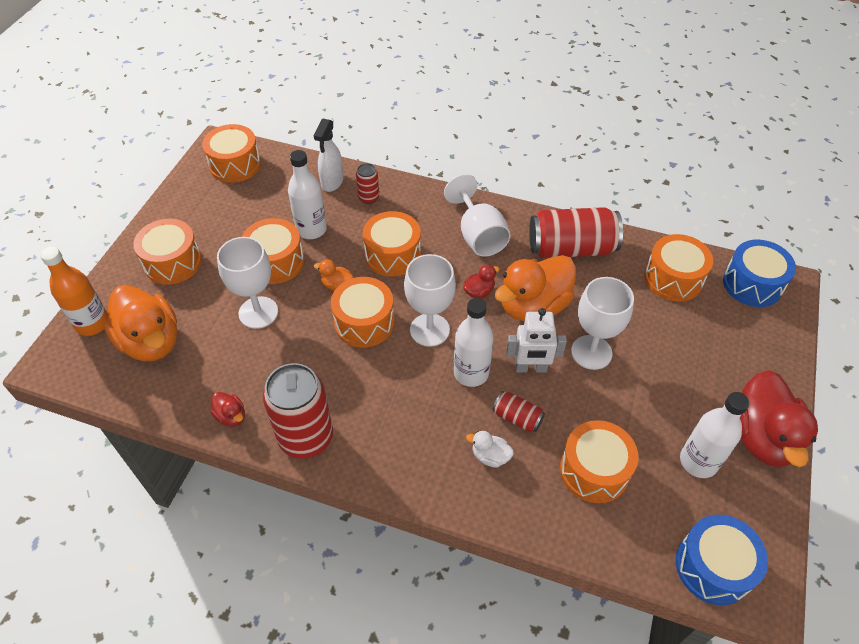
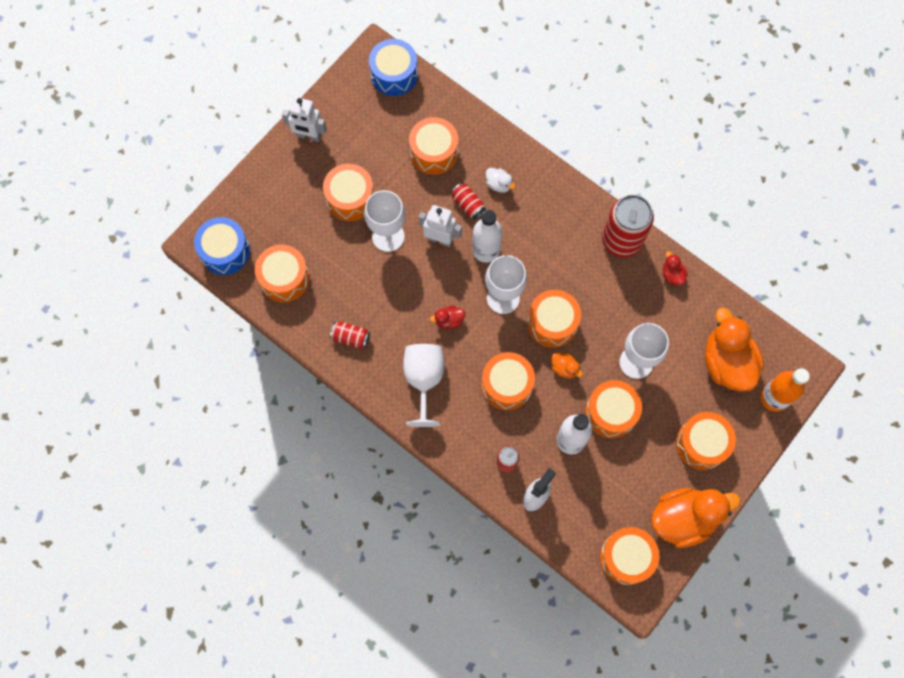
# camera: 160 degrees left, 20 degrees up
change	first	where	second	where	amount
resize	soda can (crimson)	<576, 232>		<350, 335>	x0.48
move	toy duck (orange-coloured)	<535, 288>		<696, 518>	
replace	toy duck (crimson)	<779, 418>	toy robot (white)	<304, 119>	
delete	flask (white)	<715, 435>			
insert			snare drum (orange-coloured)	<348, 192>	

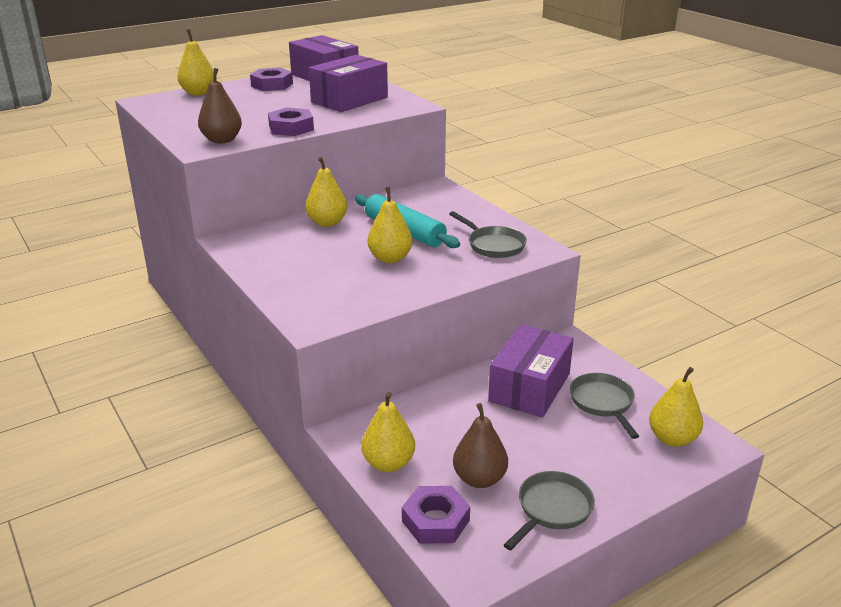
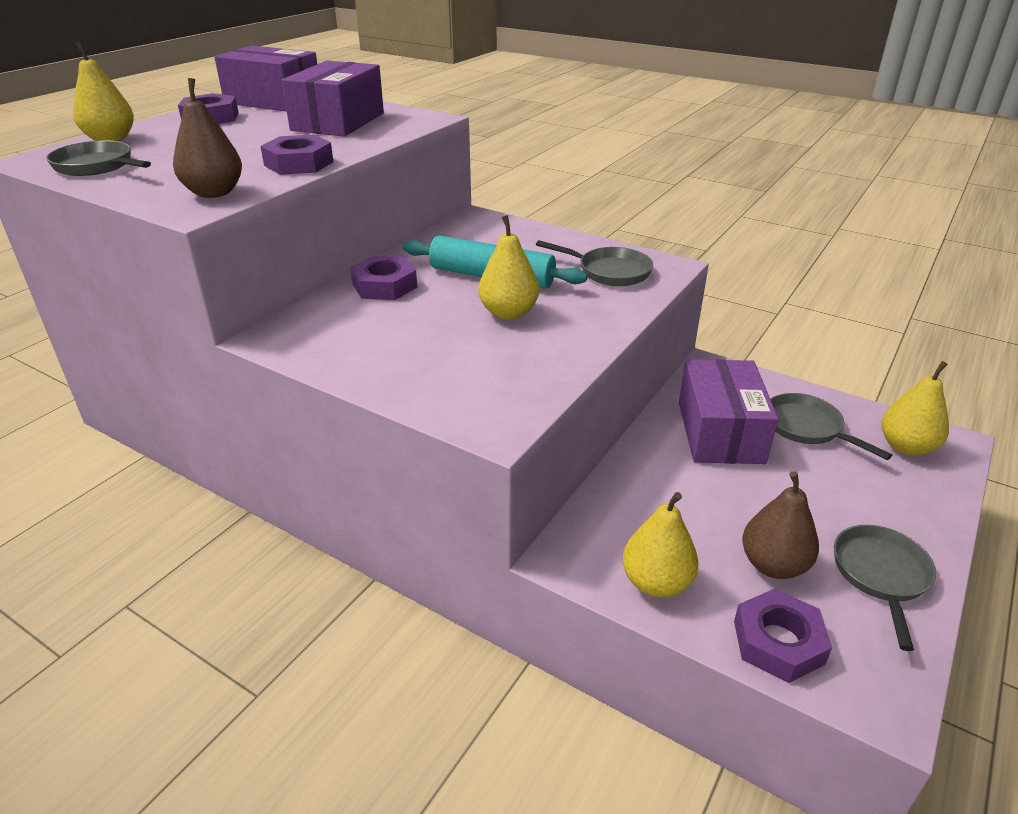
# camera: 25 degrees left, 5 degrees up
change	first	where	second	where	amount
replace	pear (bright yellow)	<326, 192>	nut (royal purple)	<383, 278>	
insert			pan (grey)	<98, 158>	

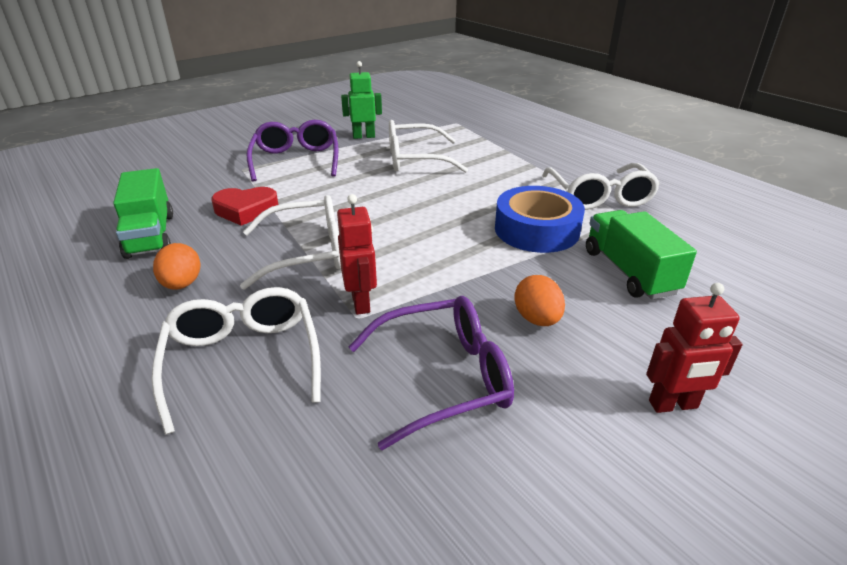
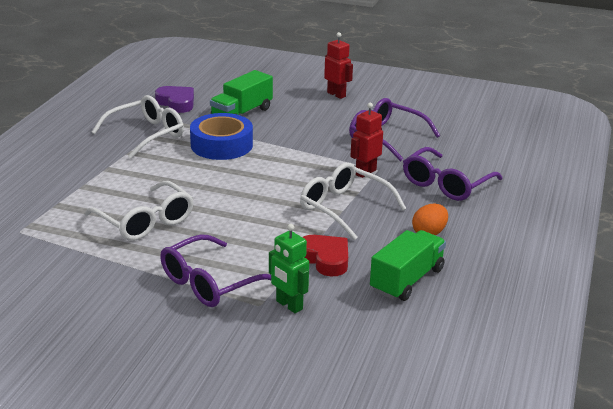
# camera: 125 degrees left, 5 degrees down
change	first	where	second	where	amount
move	toy robot (emerald)	<361, 100>		<289, 268>	
delete	toy egg (orange-coloured)	<539, 300>			
recolor	glasses (white)	<236, 361>	glasses (royal purple)	<453, 174>	
insert			heart (royal purple)	<174, 99>	

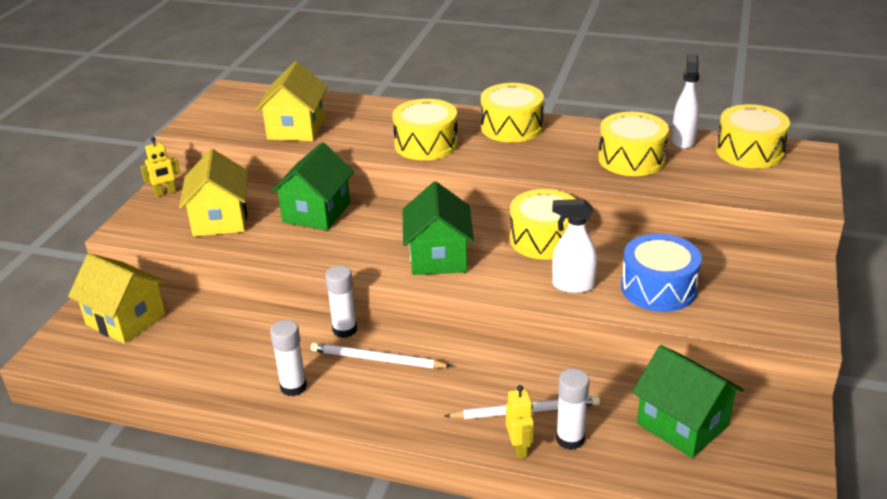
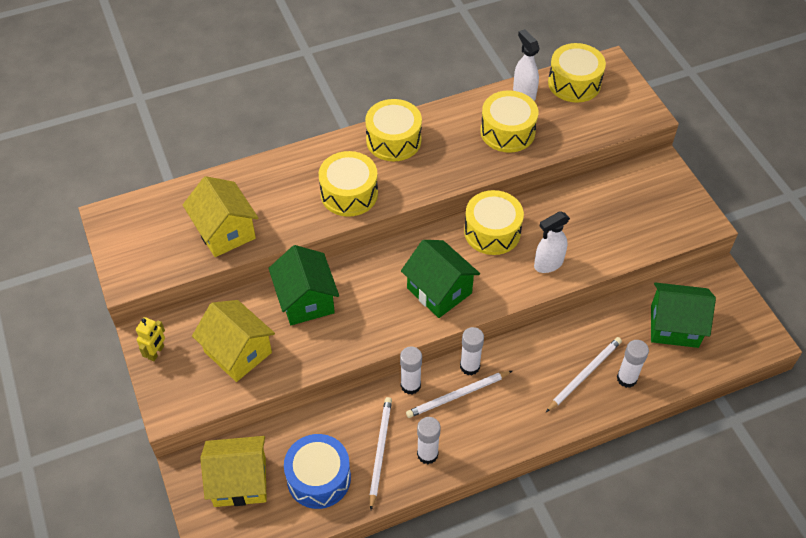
# camera: 40 degrees left, 20 degrees up
change	first	where	second	where	amount
move	snare drum (royal blue)	<661, 273>		<317, 471>	
delete	toy robot (bright yellow)	<520, 422>			
insert			glue (white)	<472, 351>	
insert			pencil (white)	<380, 453>	

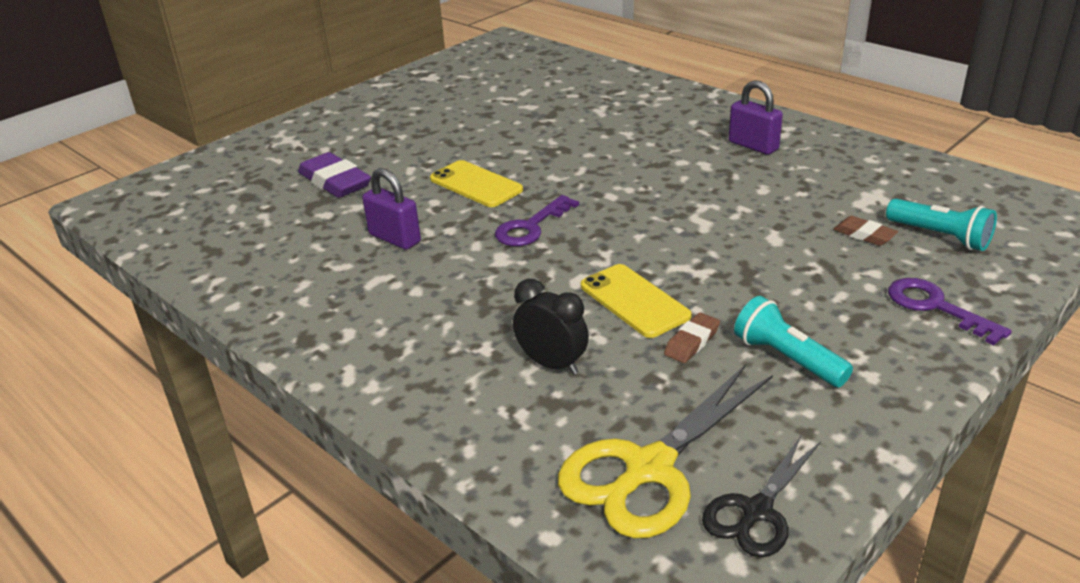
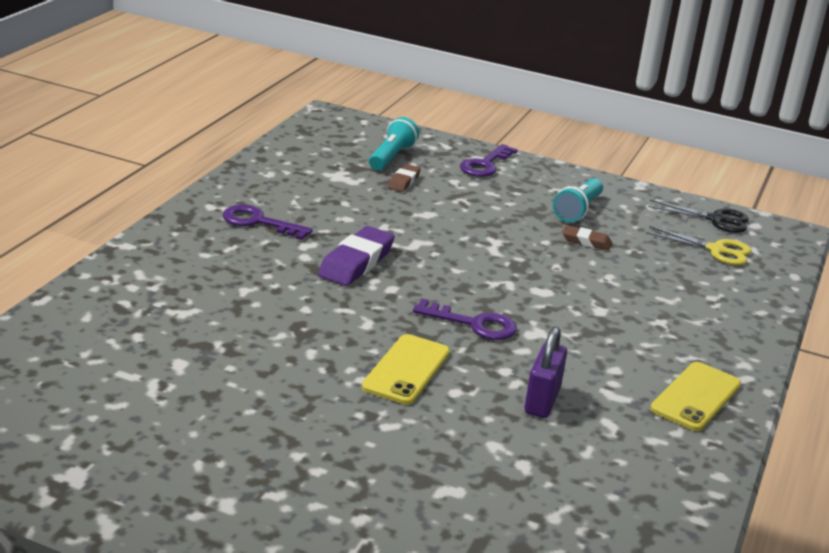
# camera: 115 degrees left, 5 degrees down
change	first	where	second	where	amount
replace	padlock (royal purple)	<756, 117>	door key (royal purple)	<268, 222>	
move	pencil eraser (royal purple)	<334, 175>		<356, 256>	
move	mobile phone (bright yellow)	<636, 301>		<695, 396>	
delete	bedside clock (black)	<551, 327>			
resize	shears (bright yellow)	<665, 451>		<699, 245>	x0.60

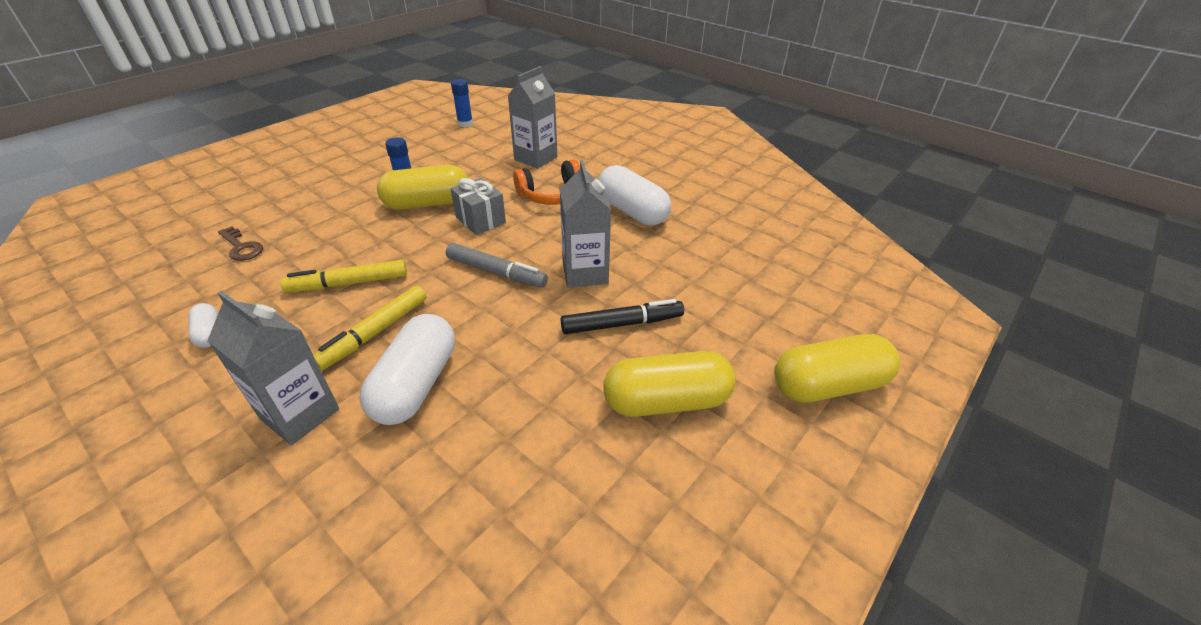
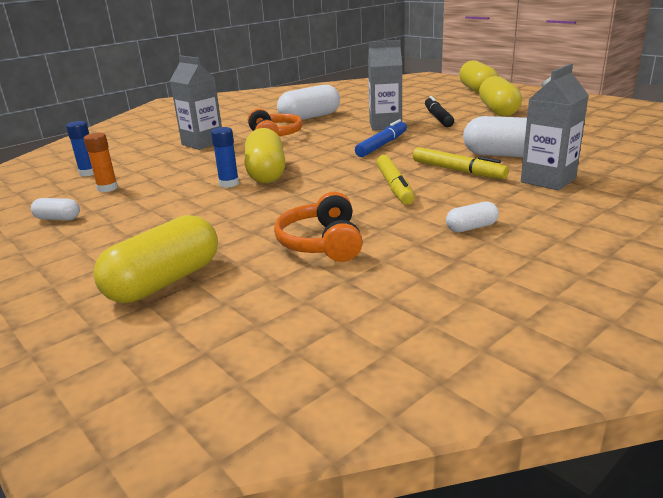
# camera: 80 degrees left, 15 degrees down
change	first	where	second	where	amount
delete	wrapped gift (grey)	<478, 206>			
replace	door key (brown)	<240, 243>	headset (orange-coloured)	<318, 227>	
recolor	marker (grey)	<497, 265>	marker (royal blue)	<381, 138>	
insert			glue (orange-coloured)	<101, 162>	
insert			pill (white)	<55, 209>	
insert			pill (bright yellow)	<156, 259>	

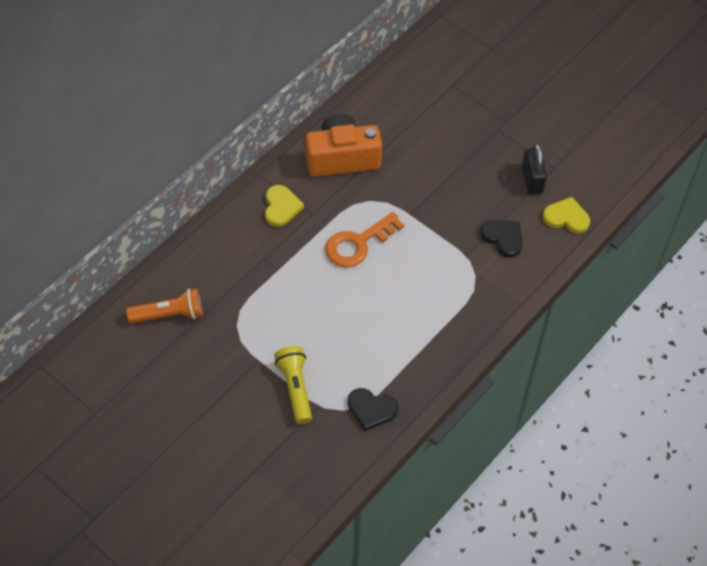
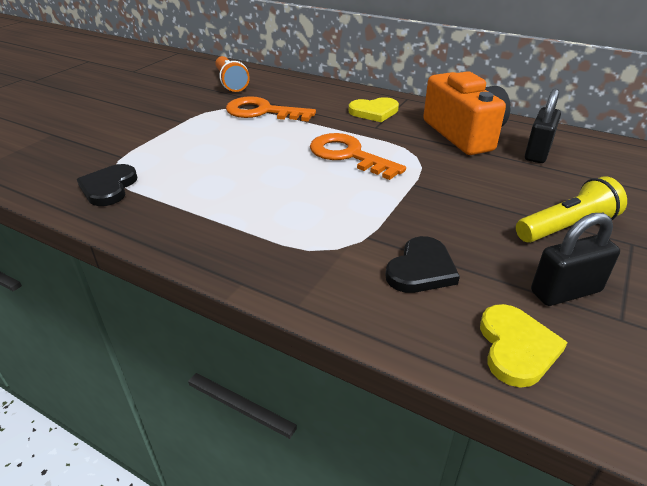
# camera: 80 degrees right, 20 degrees down
change	first	where	second	where	amount
move	flashlight (bright yellow)	<293, 385>		<571, 209>	
insert			padlock (black)	<543, 125>	
insert			door key (orange-coloured)	<271, 108>	

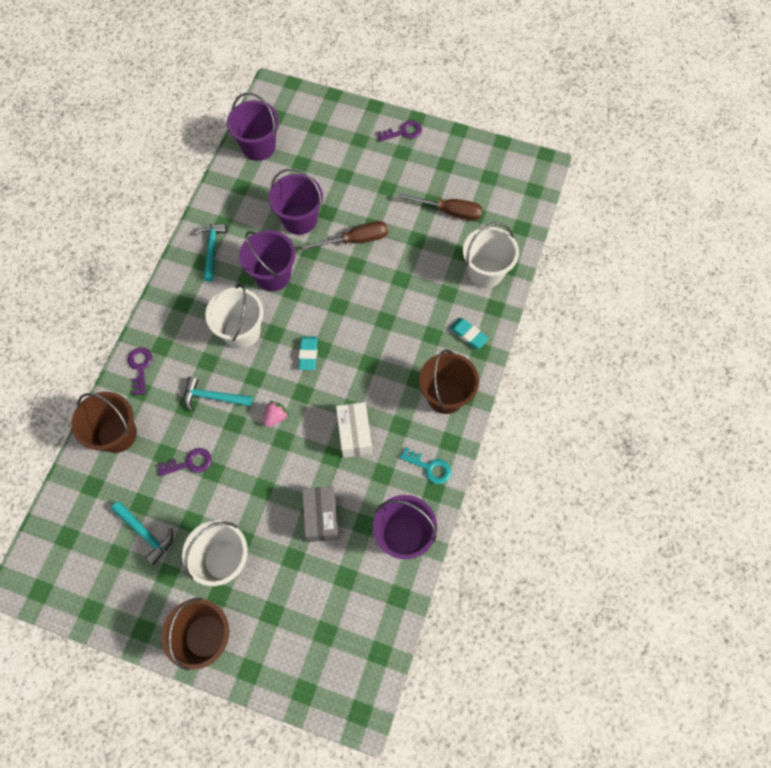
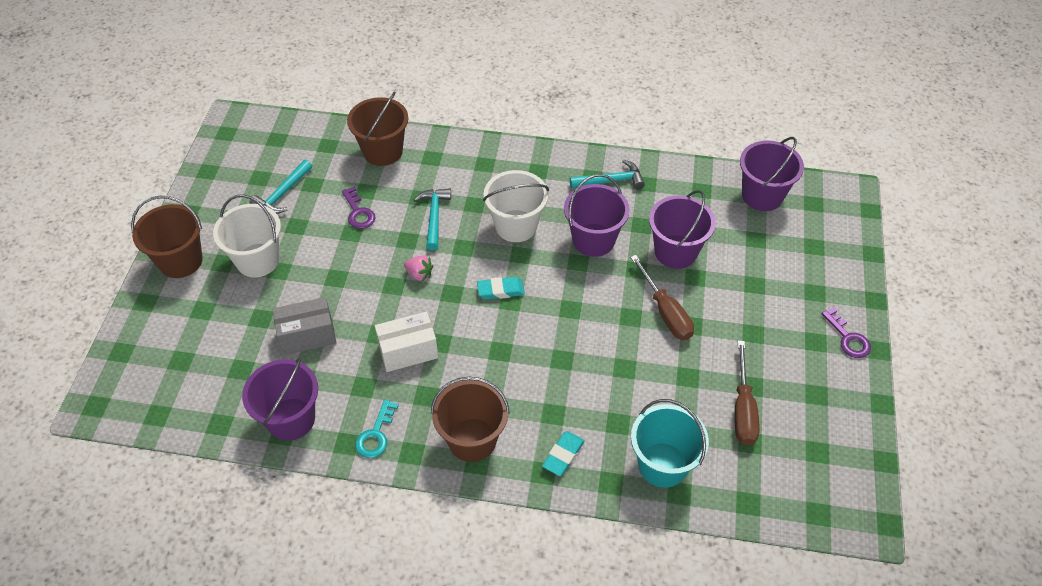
# camera: 80 degrees right, 15 degrees down
change	first	where	second	where	amount
recolor	sand bucket (white)	<491, 255>	sand bucket (aqua)	<670, 443>	
delete	door key (royal purple)	<140, 371>			

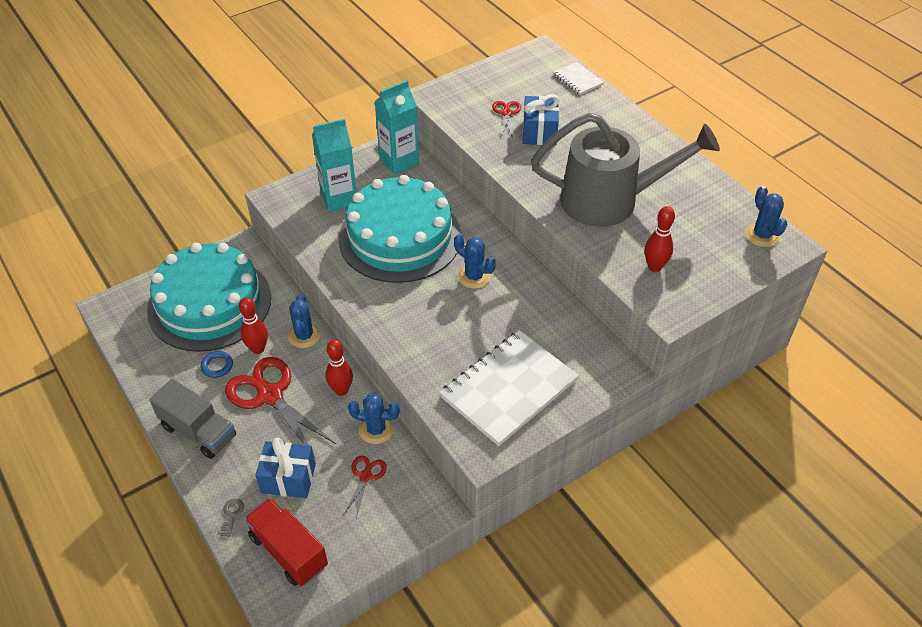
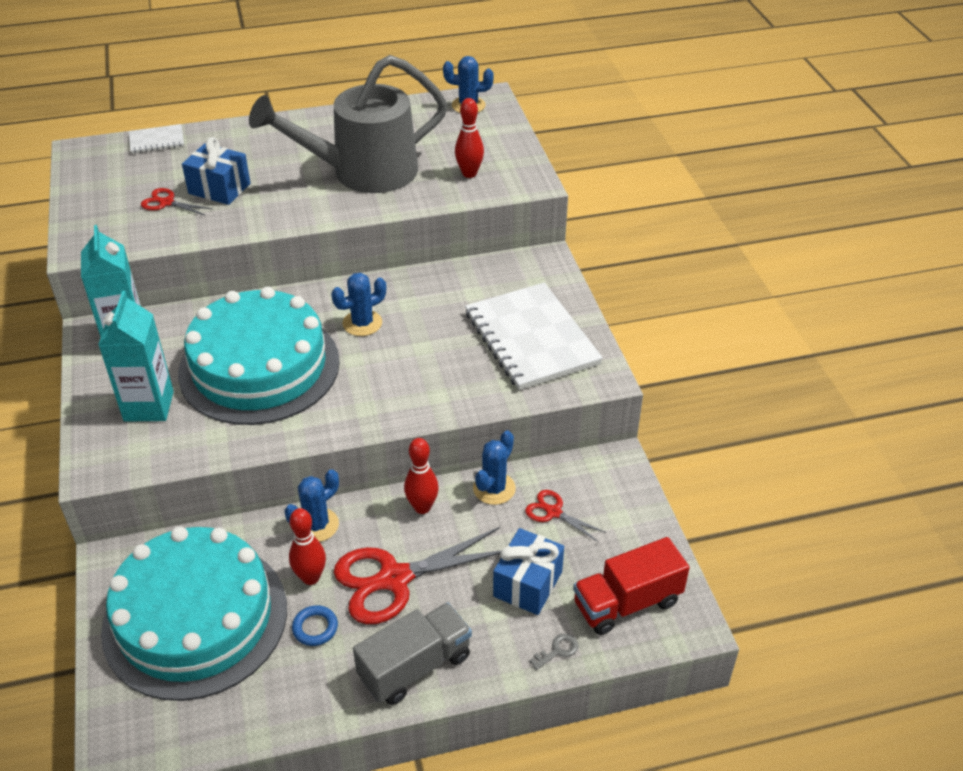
# camera: 70 degrees left, 5 degrees down
change	first	where	second	where	amount
rotate	watering pot (grey)	<625, 170>		<348, 124>	135 degrees counterclockwise
rotate	prickly plant (royal blue)	<304, 321>		<312, 505>	60 degrees counterclockwise
rotate	door key (grey)	<232, 518>		<554, 652>	120 degrees clockwise

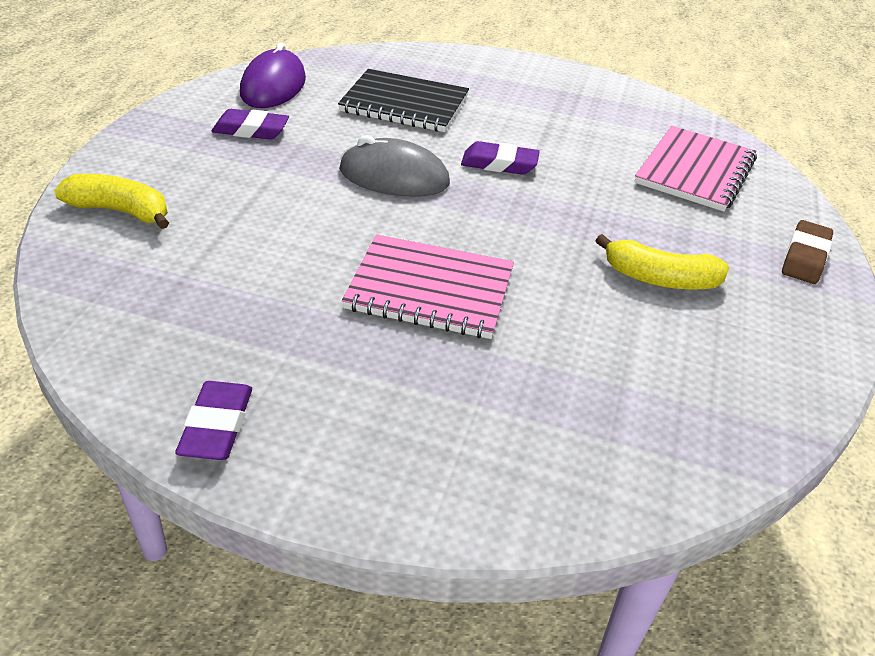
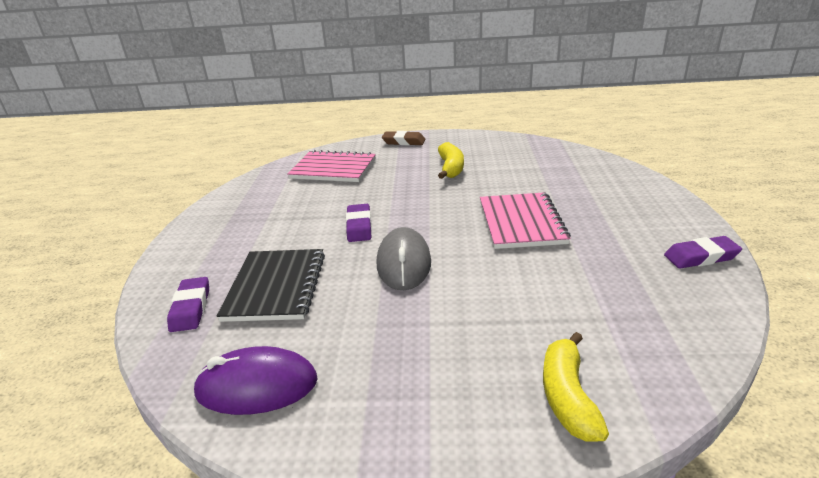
# camera: 100 degrees left, 10 degrees down
change	first	where	second	where	amount
move	pencil eraser (royal purple)	<250, 124>		<188, 304>	

